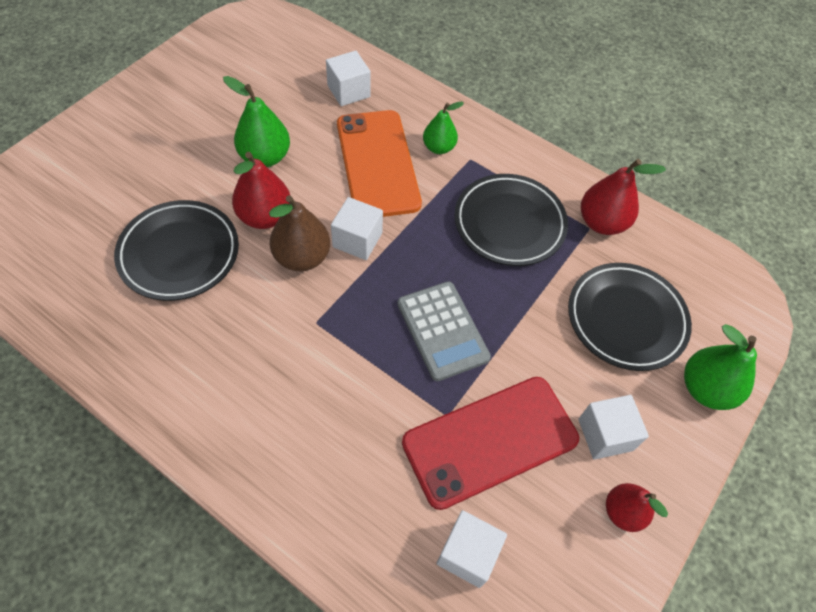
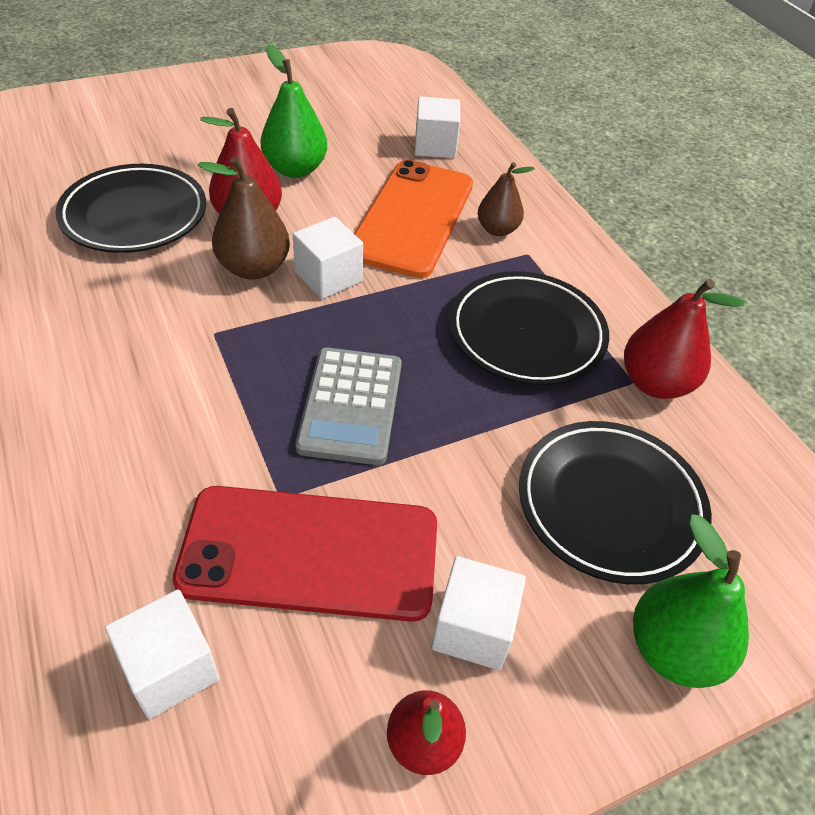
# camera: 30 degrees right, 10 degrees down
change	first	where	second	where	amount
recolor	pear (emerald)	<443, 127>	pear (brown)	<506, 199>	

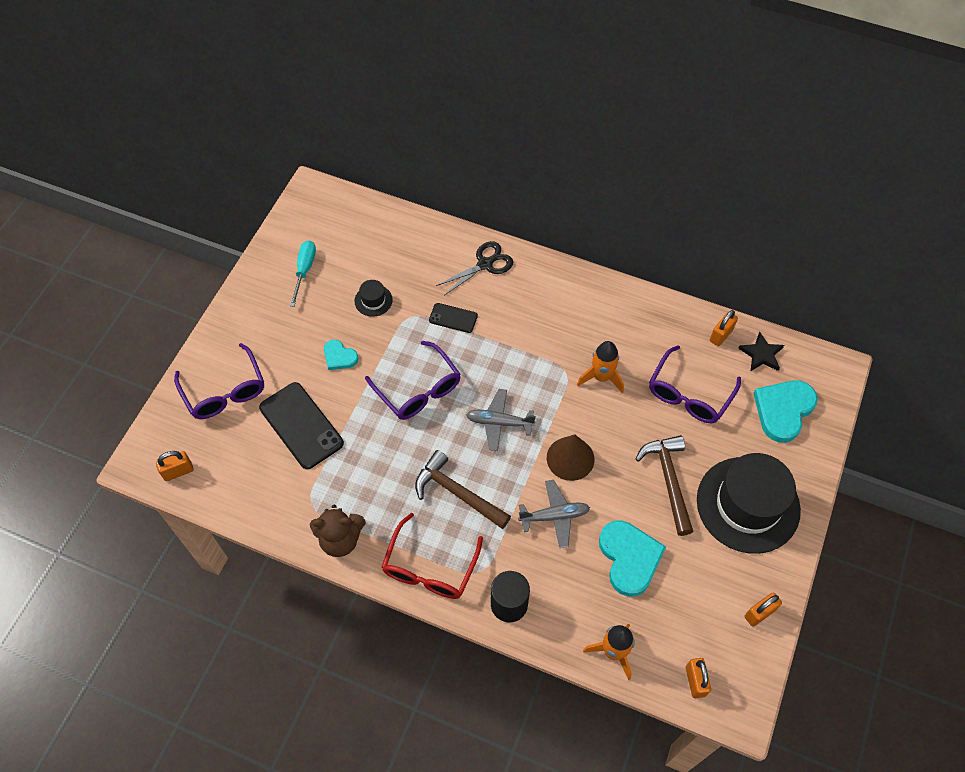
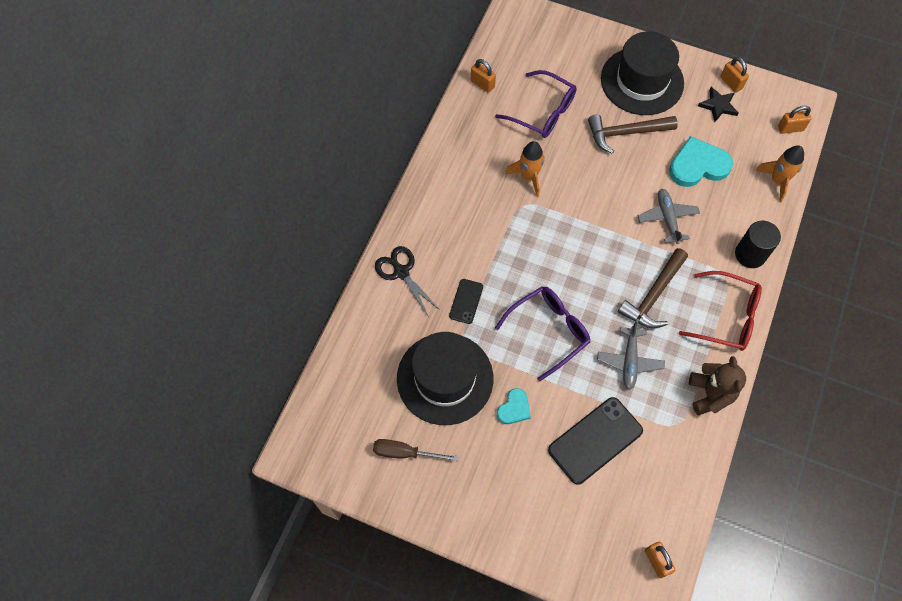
# camera: 90 degrees left, 5 degrees up
change	first	where	second	where	amount
recolor	hand screwdriver (aqua)	<303, 274>	hand screwdriver (brown)	<415, 450>	
resize	hat (black)	<373, 298>		<445, 378>	x2.43
move	five-pointed star (black)	<761, 351>		<718, 104>	
delete	glasses (royal purple)	<219, 381>			
delete	heart (aqua)	<785, 411>			
move	plane (grey)	<501, 420>		<631, 355>	
delete	cone (brown)	<570, 458>			

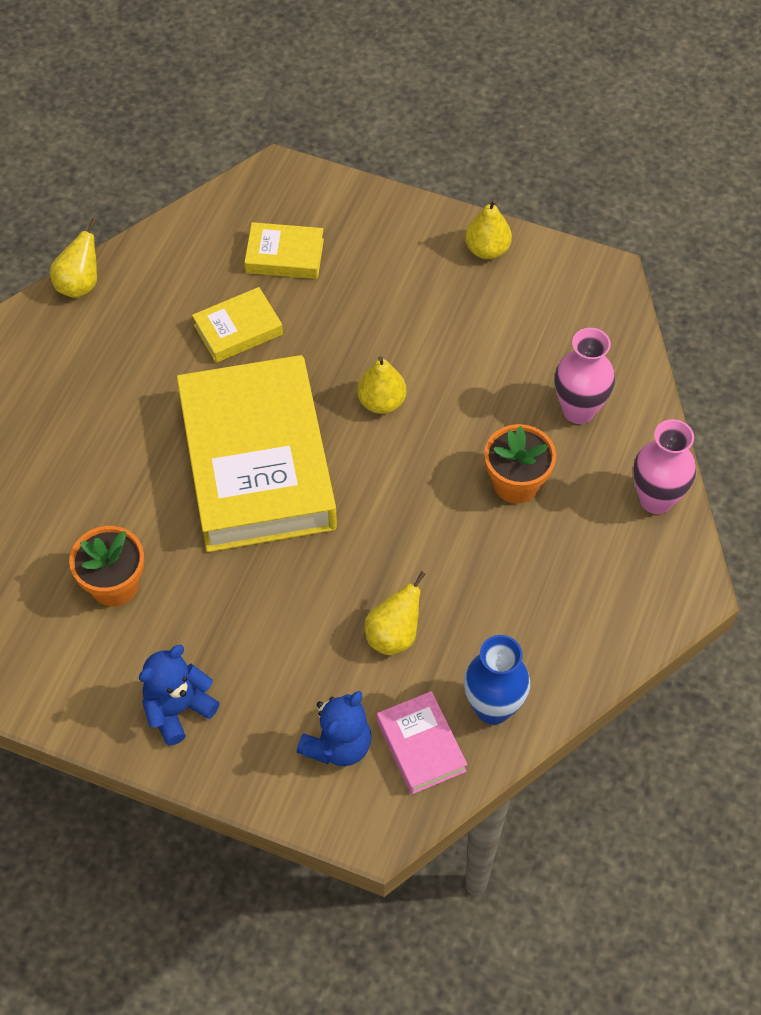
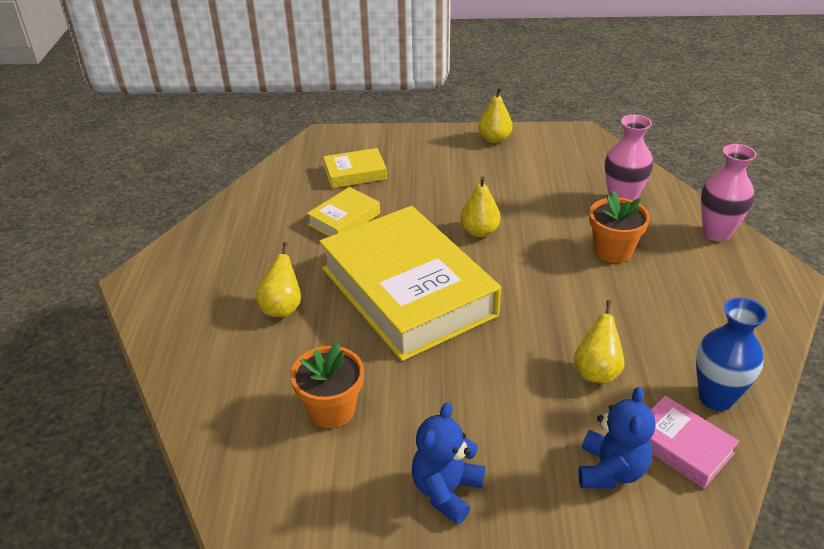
# camera: 20 degrees left, 20 degrees down
change	first	where	second	where	amount
move	pear (bright yellow)	<73, 258>		<278, 279>	

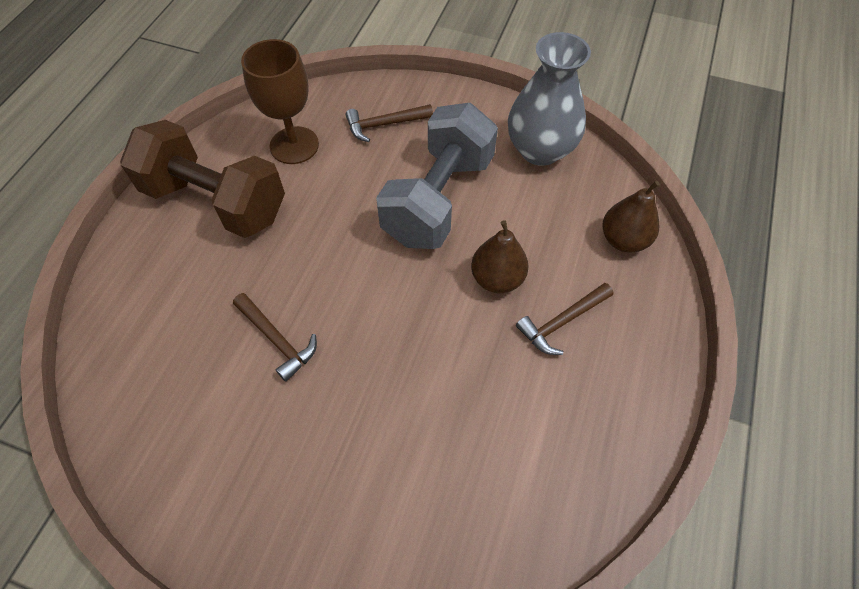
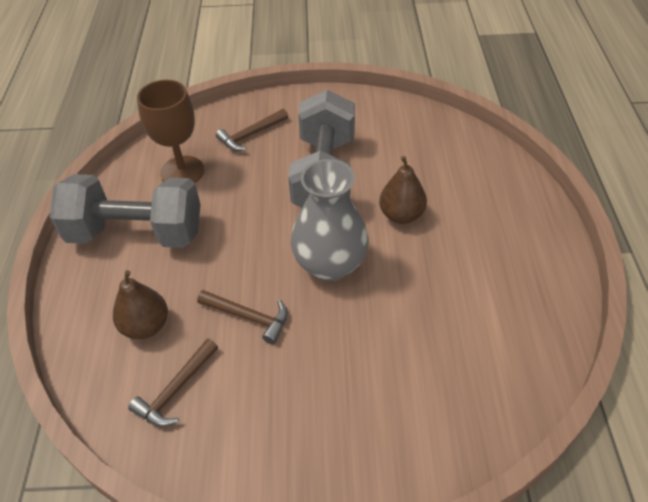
# camera: 20 degrees left, 10 degrees down
change	first	where	second	where	amount
move	tall vase (grey)	<549, 99>		<330, 220>	
recolor	hand weight (brown)	<202, 179>	hand weight (grey)	<125, 211>	
move	pear (brown)	<631, 217>		<140, 304>	
move	hammer (brown)	<564, 319>		<173, 383>	

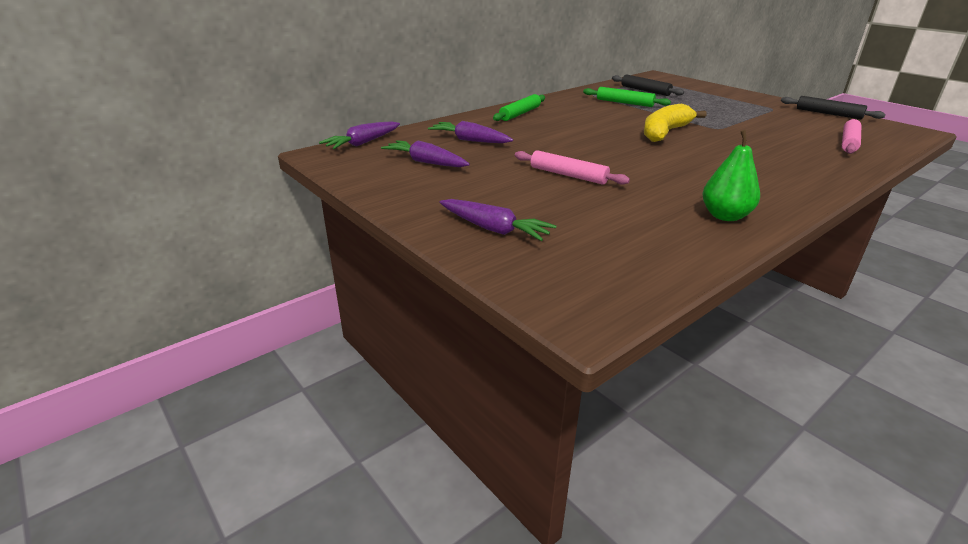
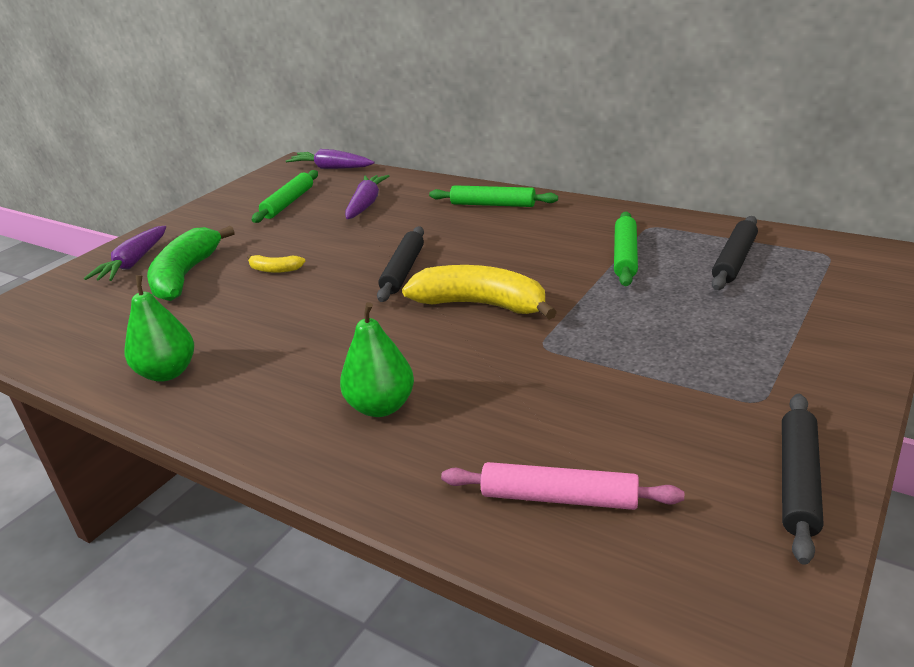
# camera: 75 degrees right, 0 degrees up
change	first	where	second	where	amount
replace	carrot (royal purple)	<425, 153>	dough roller (emerald)	<285, 196>	
replace	dough roller (rose-pink)	<572, 167>	banana fruit (bright yellow)	<276, 263>	
insert			banana fruit (emerald)	<190, 263>	
insert			dough roller (black)	<400, 264>	
insert			pear (emerald)	<377, 359>	

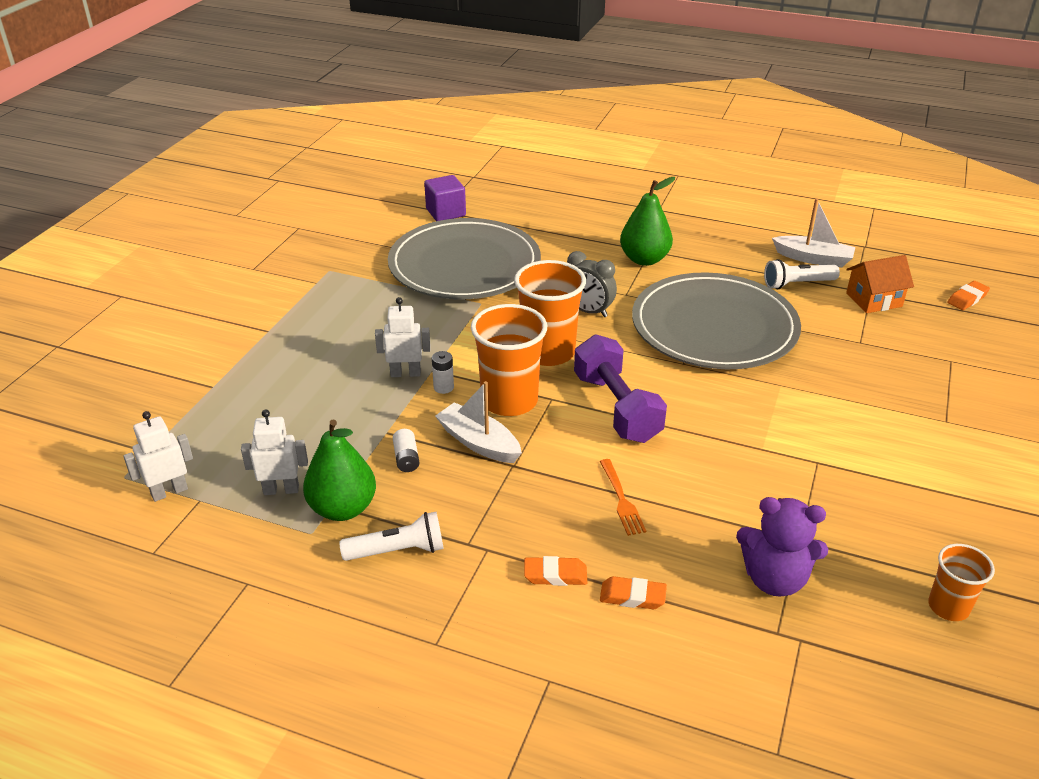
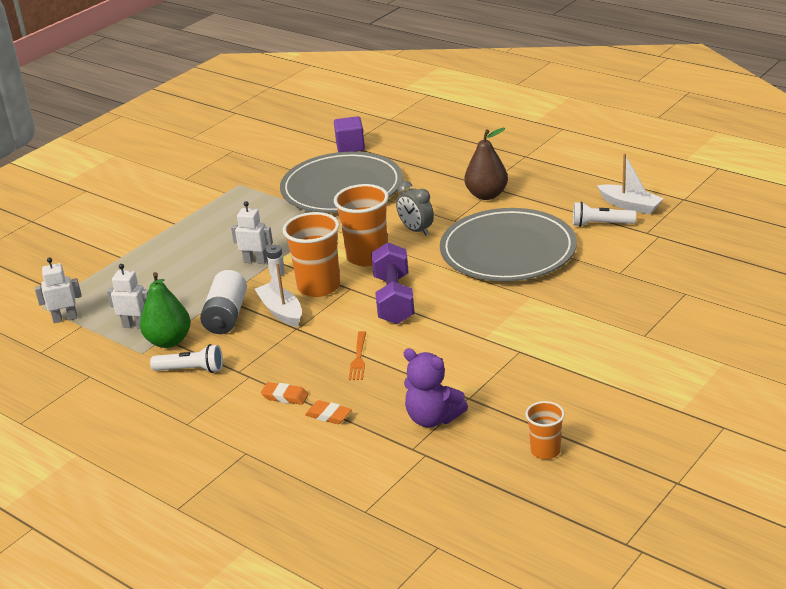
# camera: 20 degrees right, 5 degrees down
change	first	where	second	where	amount
recolor	pear (emerald)	<647, 221>	pear (brown)	<486, 164>	
delete	cottage (orange-coloured)	<880, 284>			
delete	pencil eraser (orange-coloured)	<968, 295>			
resize	power cell (white)	<406, 450>		<223, 302>	x2.13

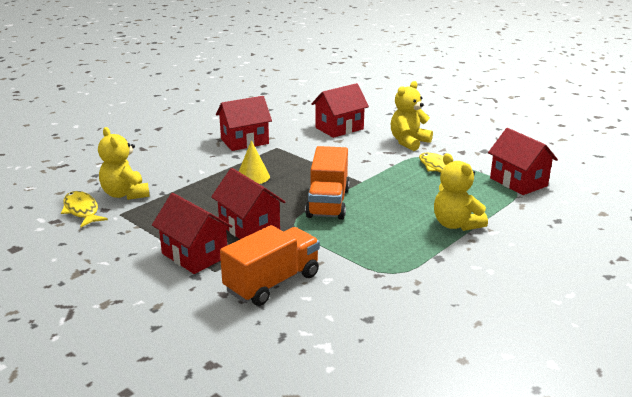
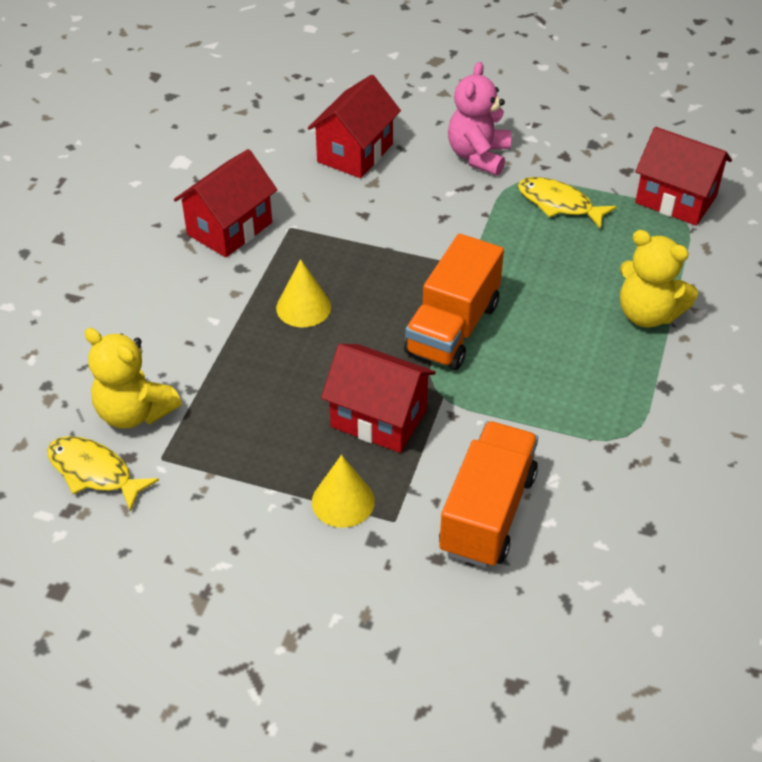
# camera: 25 degrees left, 20 degrees up
change	first	where	second	where	amount
recolor	teddy (bright yellow)	<412, 116>	teddy (rose-pink)	<479, 118>	
rotate	lorry (orange-coloured)	<327, 183>		<454, 302>	45 degrees clockwise
replace	cottage (crimson)	<192, 233>	cone (bright yellow)	<343, 491>	

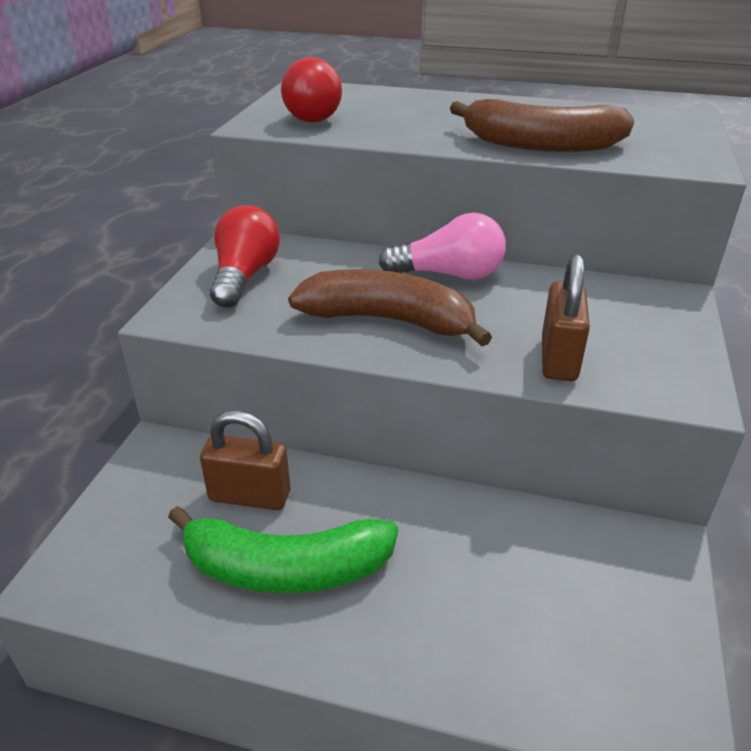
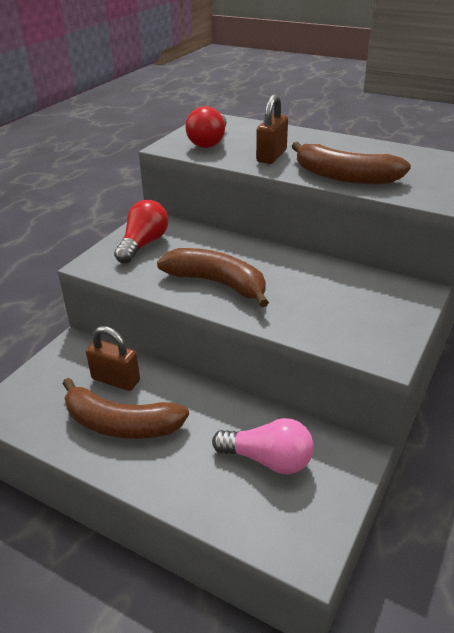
# camera: 15 degrees right, 0 degrees up
change	first	where	second	where	amount
move	light bulb (rose-pink)	<442, 246>		<263, 446>	
move	padlock (brown)	<566, 317>		<272, 129>	
recolor	banana fruit (emerald)	<283, 549>	banana fruit (brown)	<125, 408>	

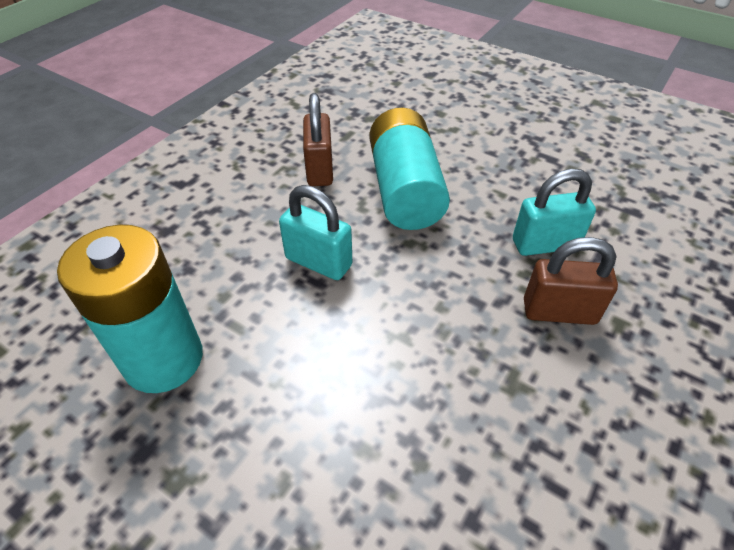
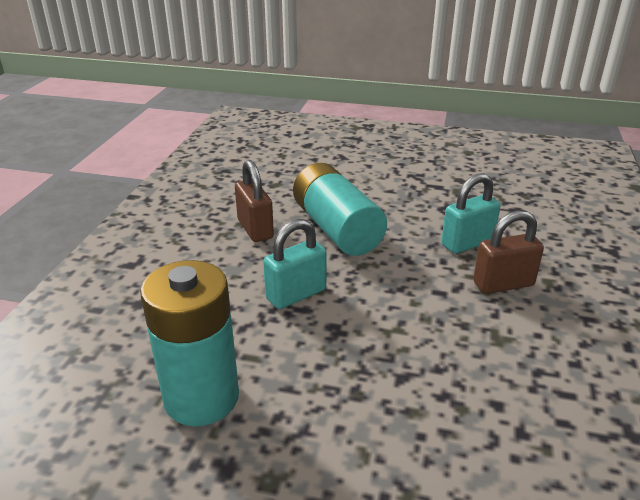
# camera: 20 degrees left, 15 degrees down
change	first	where	second	where	amount
rotate	padlock (aqua)	<315, 232>		<295, 264>	45 degrees counterclockwise

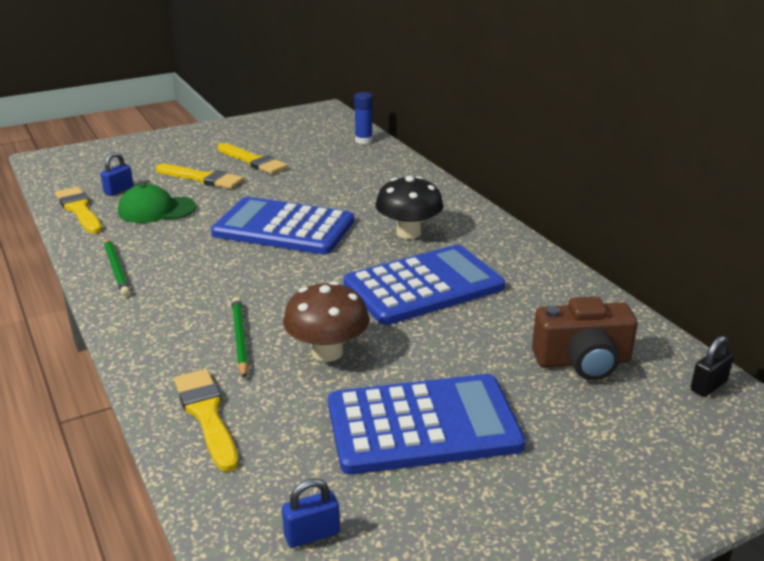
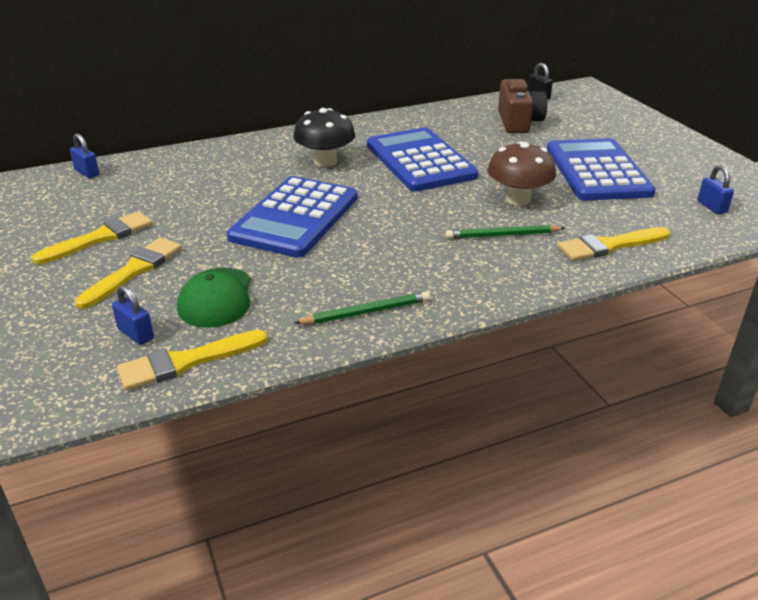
# camera: 85 degrees left, 5 degrees up
change	first	where	second	where	amount
replace	glue (royal blue)	<363, 118>	padlock (royal blue)	<84, 155>	

